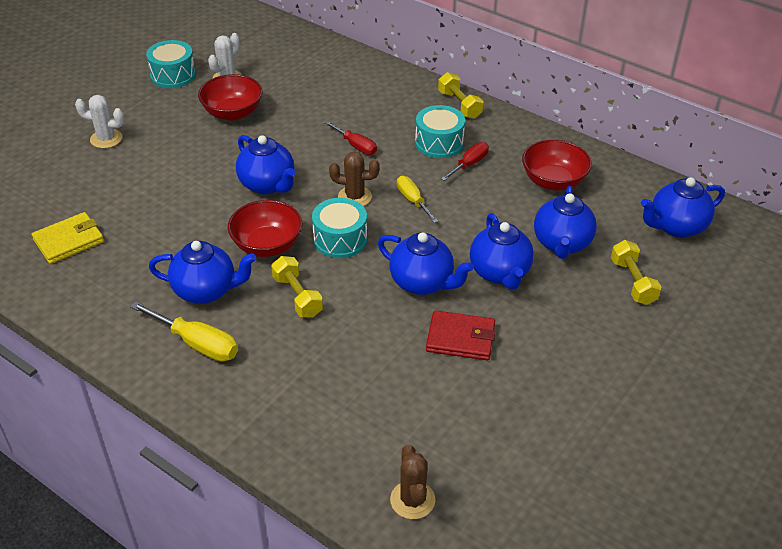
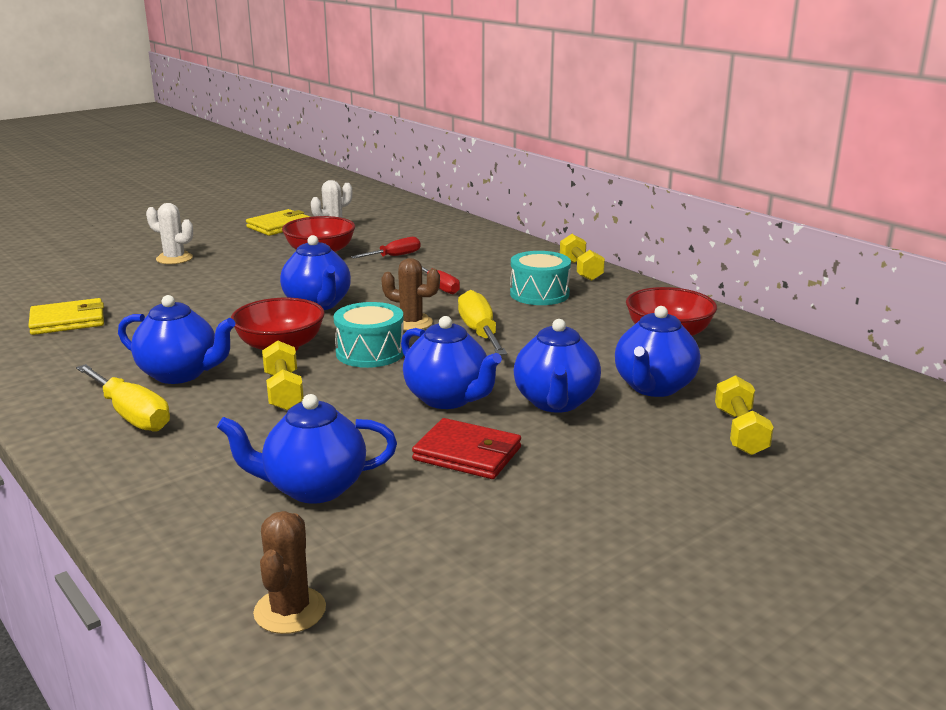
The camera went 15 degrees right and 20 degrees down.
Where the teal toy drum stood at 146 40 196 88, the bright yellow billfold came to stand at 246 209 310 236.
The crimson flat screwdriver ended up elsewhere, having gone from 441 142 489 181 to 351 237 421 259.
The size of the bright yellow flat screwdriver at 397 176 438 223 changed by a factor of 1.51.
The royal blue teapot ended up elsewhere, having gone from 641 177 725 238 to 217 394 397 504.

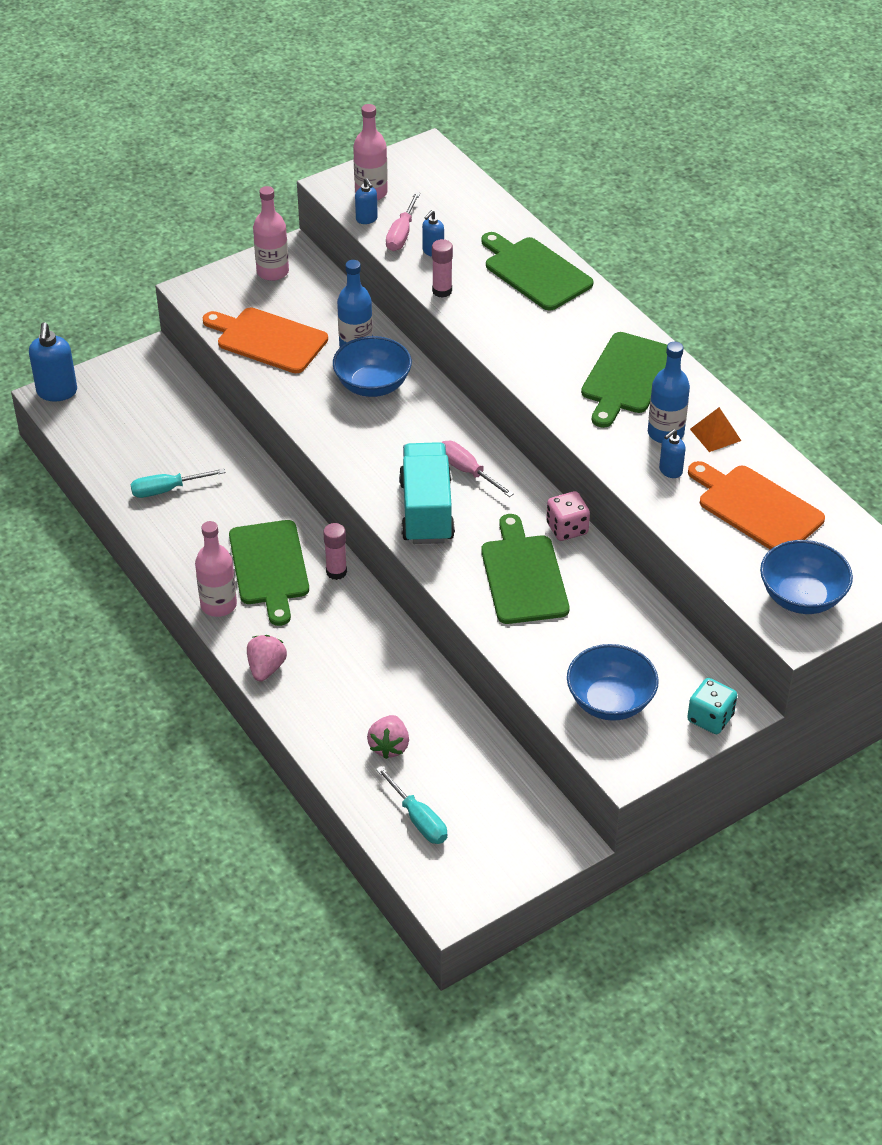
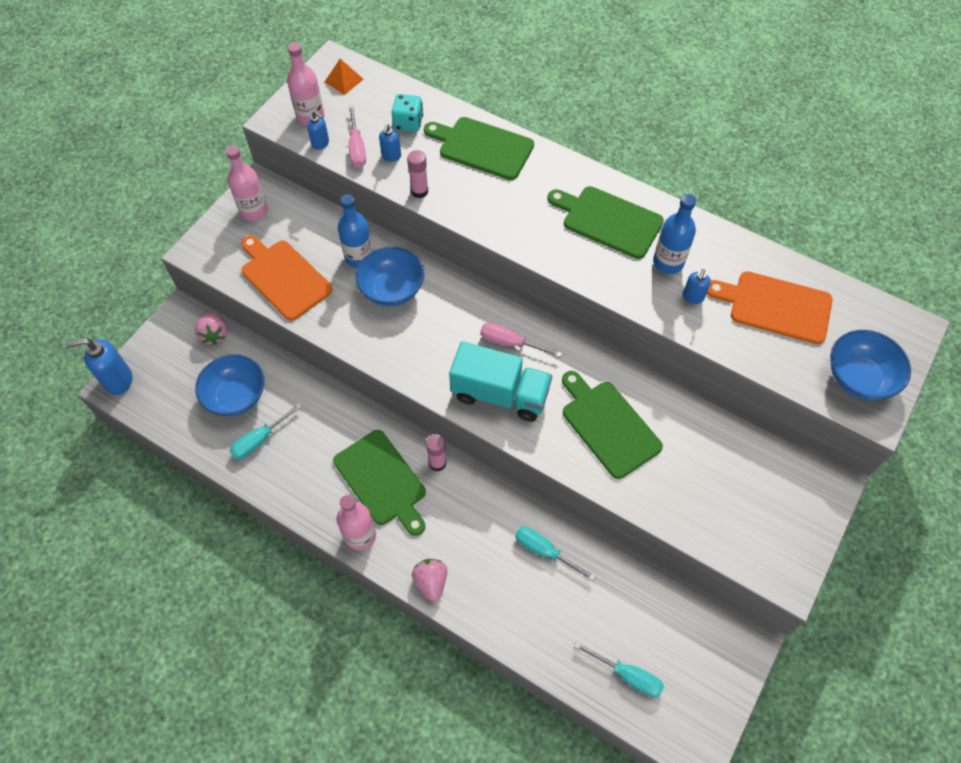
The camera went 25 degrees left and 15 degrees up.
The bright orange cutting board at 203 308 328 373 ended up facing another way, 45 degrees clockwise from before.
The royal blue pump bottle at 29 322 77 401 ended up facing another way, 105 degrees clockwise from before.
The leaf-green cutting board at 581 332 667 428 ended up facing another way, 120 degrees clockwise from before.
The bright orange pyramid ended up elsewhere, having gone from 690 407 741 452 to 325 59 363 95.
The teal toy truck at 399 442 455 544 ended up facing another way, 135 degrees clockwise from before.
The second view lost the rosy game die at 546 491 590 541.
The royal blue deep dish ended up elsewhere, having gone from 567 644 659 721 to 195 354 264 416.
The teal game die ended up elsewhere, having gone from 687 678 737 734 to 391 94 423 132.
The rosy berry ended up elsewhere, having gone from 367 715 409 759 to 195 312 227 345.
The second view gained the teal flat screwdriver at 515 526 596 581.

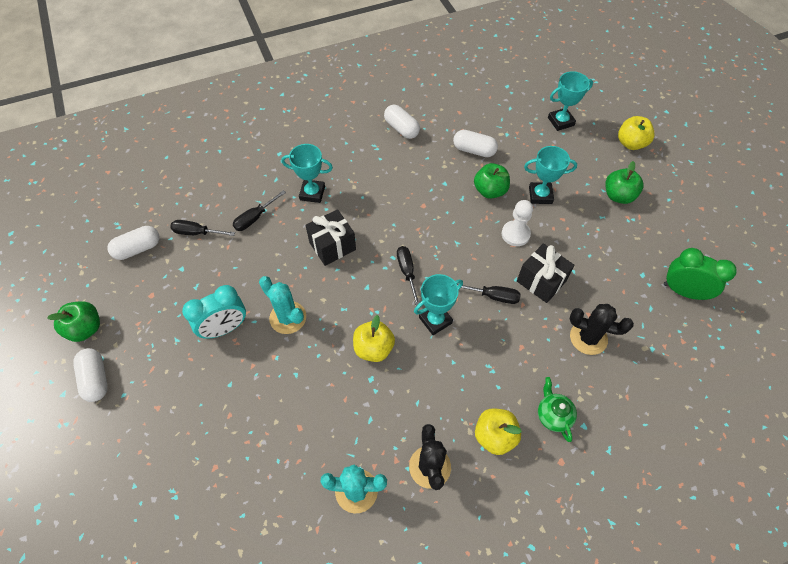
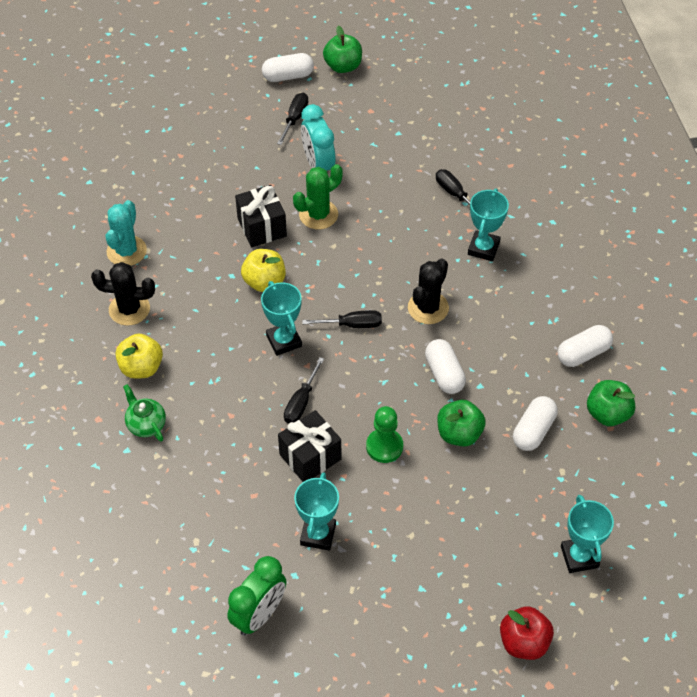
The camera went 100 degrees right and 5 degrees down.
What was the bright yellow apple at 618 116 655 150 turned into the crimson apple at 500 606 554 660.
The teal award cup ended up elsewhere, having gone from 524 146 577 204 to 294 472 339 551.
The leaf-green apple ended up elsewhere, having gone from 605 161 644 204 to 587 380 635 426.
What was the white game pawn at 502 200 533 246 turned into the leaf-green game pawn at 366 406 403 463.
The ebony wrapped gift ended up elsewhere, having gone from 306 209 356 266 to 235 185 287 247.
The ebony flat screwdriver ended up elsewhere, having gone from 170 220 235 236 to 277 93 308 145.
The white pill ended up elsewhere, having gone from 108 226 160 260 to 425 339 466 394.
What was the teal prickly plant at 259 276 306 334 turned into the leaf-green prickly plant at 293 164 342 229.
The ebony prickly plant ended up elsewhere, having gone from 570 304 634 355 to 408 258 449 324.
The leaf-green teapot at 538 377 577 442 ended up facing another way, 120 degrees counterclockwise from before.

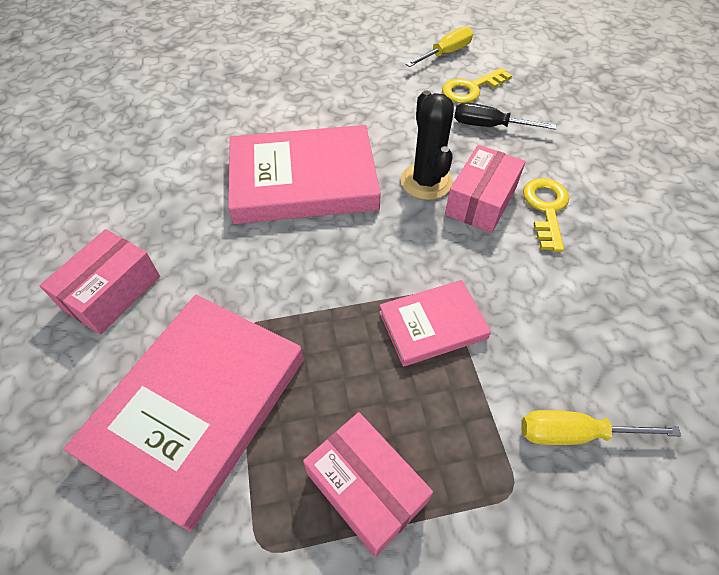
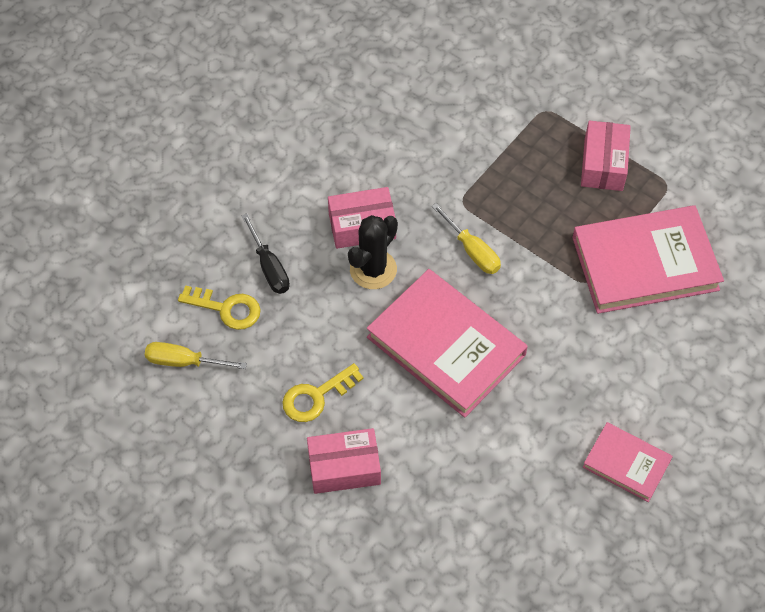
The camera went 130 degrees left and 5 degrees up.
The bright yellow door key ended up elsewhere, having gone from 523 178 569 252 to 282 363 364 422.
The rosy box ended up elsewhere, having gone from 39 229 160 335 to 307 428 381 494.
The rosy hardcover ended up elsewhere, having gone from 379 280 491 367 to 583 422 673 502.
The bright yellow flat screwdriver ended up elsewhere, having gone from 521 410 681 445 to 432 203 501 274.

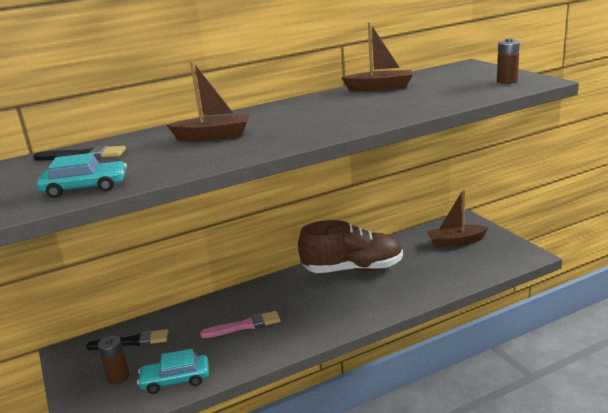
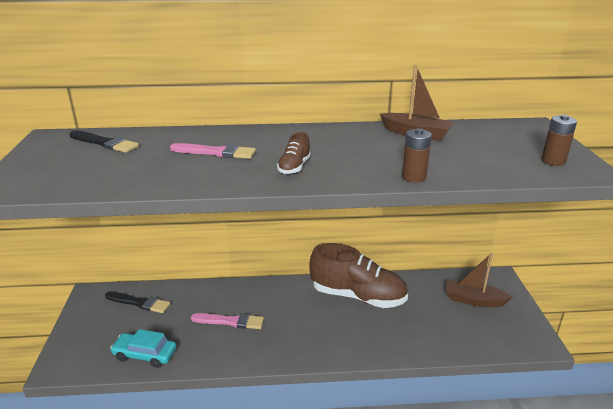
The camera went 20 degrees right and 5 degrees up.
Where the dark brown sailboat stood at 167 61 249 141, the rosy brush came to stand at 170 143 256 159.
The second view lost the teal toy car at 37 153 127 198.
The dark brown power cell ended up elsewhere, having gone from 98 336 129 384 to 402 128 432 183.
The second view gained the dark brown shoe at 277 132 311 174.

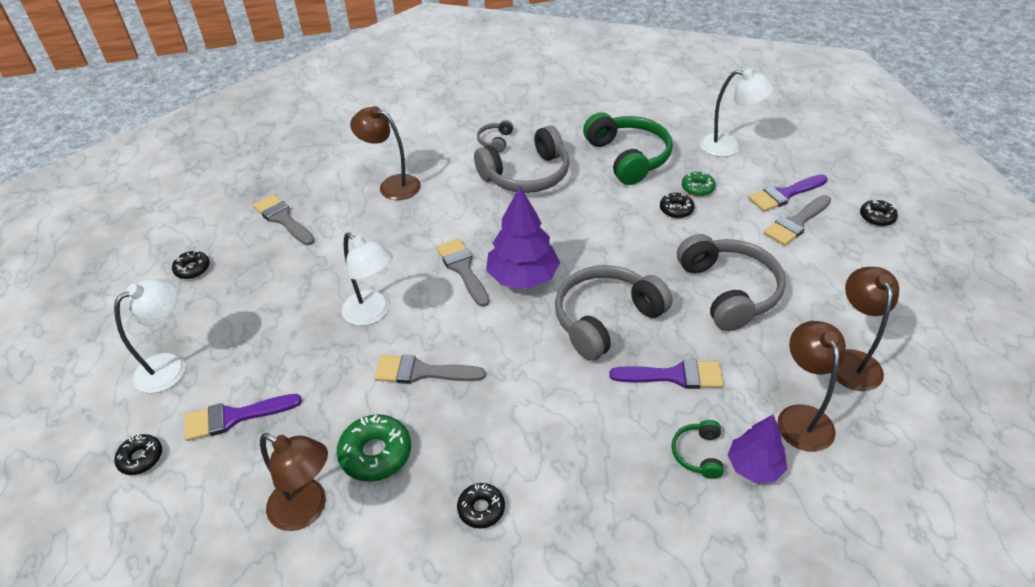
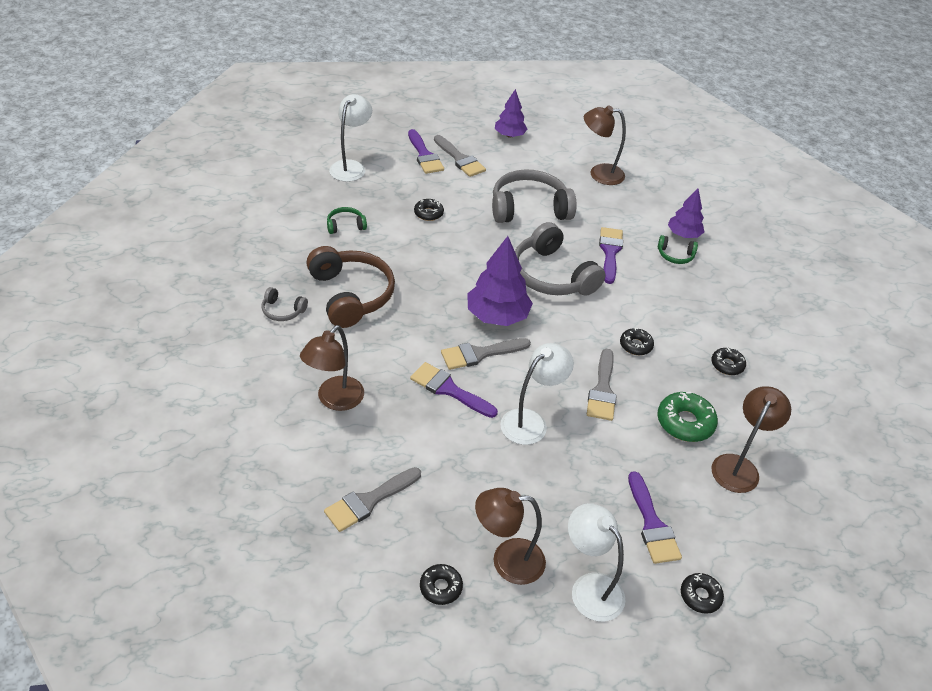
The camera went 90 degrees left and 0 degrees up.
The size of the leaf-green headset at 583 112 673 185 changed by a factor of 0.46.
What was the grey headset at 474 125 570 193 turned into the dark brown headset at 306 246 395 328.
The second view lost the leaf-green donut at 682 172 716 196.
The ebony donut ended up elsewhere, having gone from 860 199 898 226 to 620 328 654 355.
The dark brown reading lamp ended up elsewhere, having gone from 777 321 846 452 to 475 488 546 585.
The second view gained the royal purple toy tree at 495 89 527 138.
The second view gained the royal purple brush at 410 362 498 418.

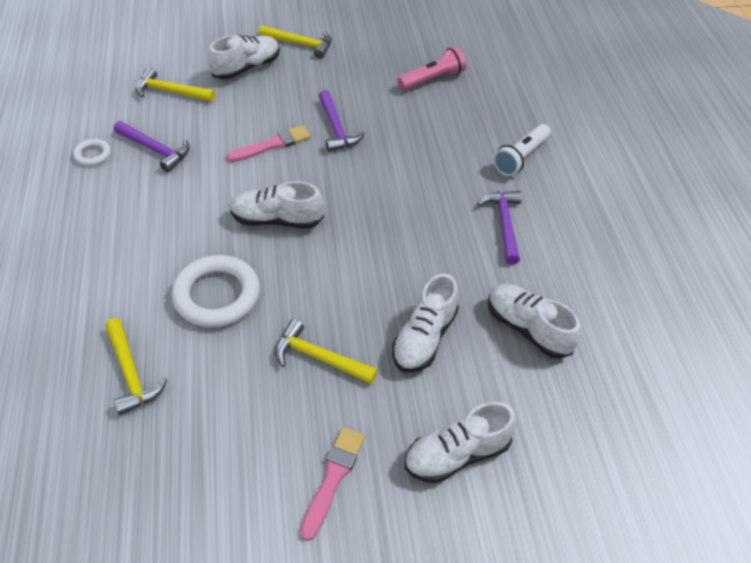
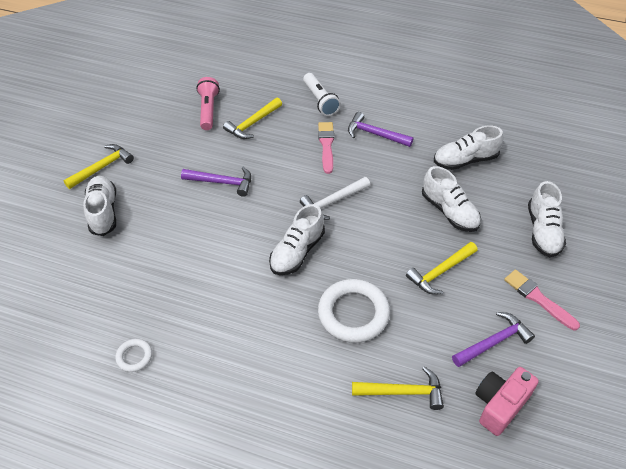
The camera went 60 degrees left and 0 degrees up.
The bright yellow hammer ended up elsewhere, having gone from 136 67 215 102 to 223 97 282 139.
The royal purple hammer ended up elsewhere, having gone from 114 121 190 172 to 452 312 535 367.
The rosy brush ended up elsewhere, having gone from 226 125 311 162 to 318 122 334 174.
The second view gained the white hammer at 300 177 370 220.
The second view gained the rosy compact camera at 475 367 539 436.

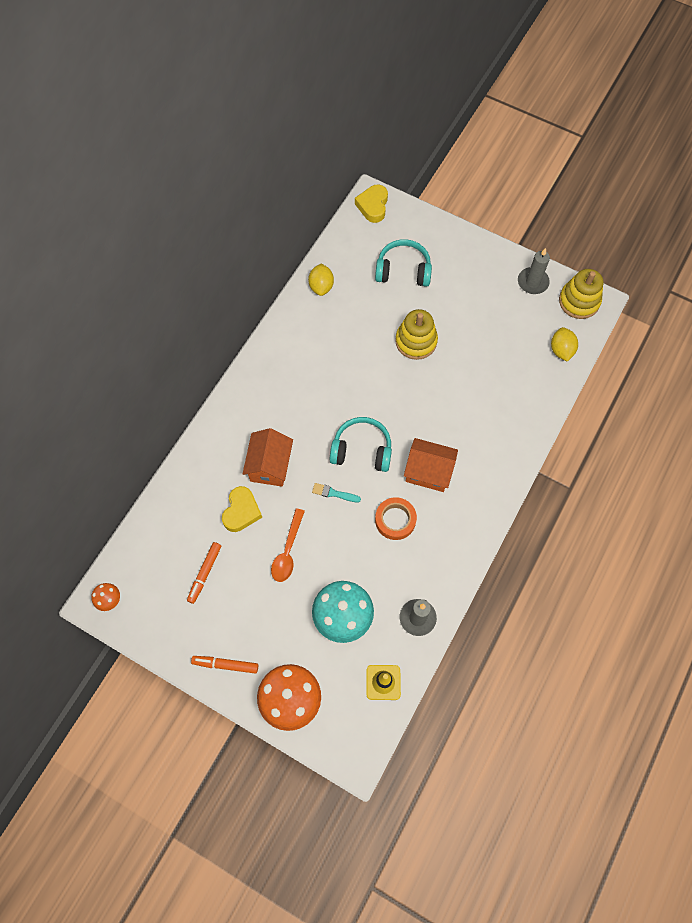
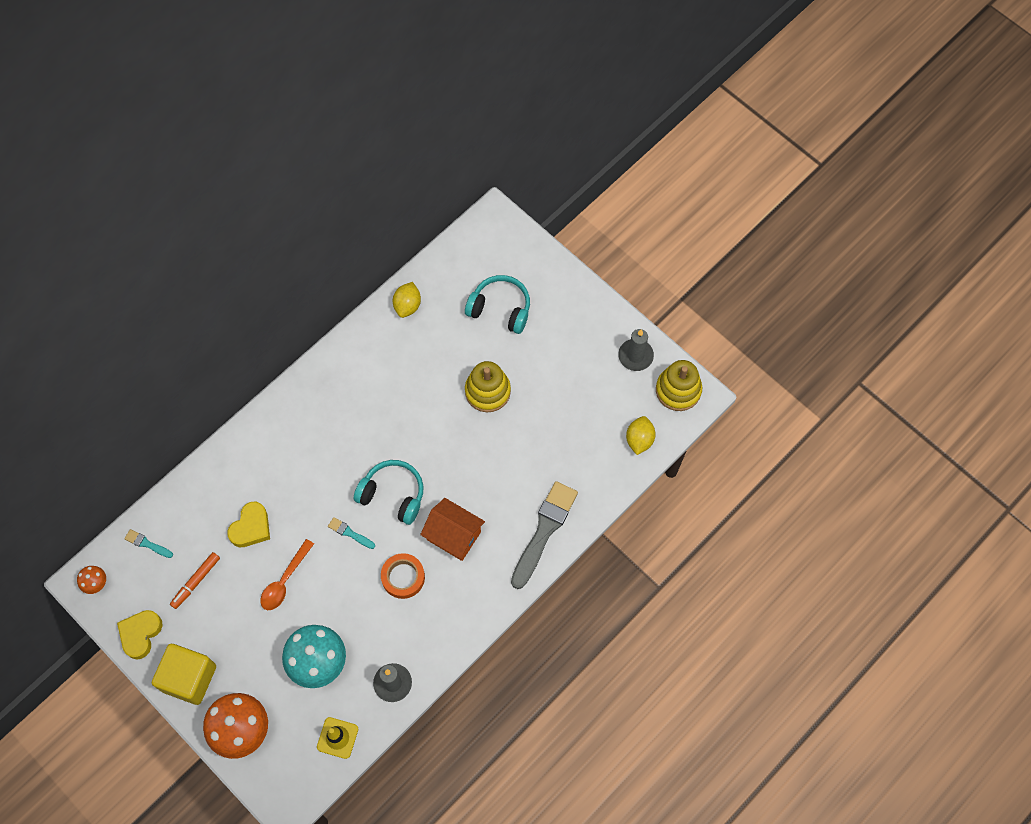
The camera went 15 degrees right and 0 degrees up.
The bright yellow love heart ended up elsewhere, having gone from 355 185 388 223 to 117 610 163 659.
The second view lost the bright orange house at 242 428 293 487.
Where the bright orange marker stood at 191 656 258 674, the bright yellow block came to stand at 152 644 216 705.
The second view gained the grey brush at 511 481 578 589.
The second view gained the teal brush at 124 529 173 558.

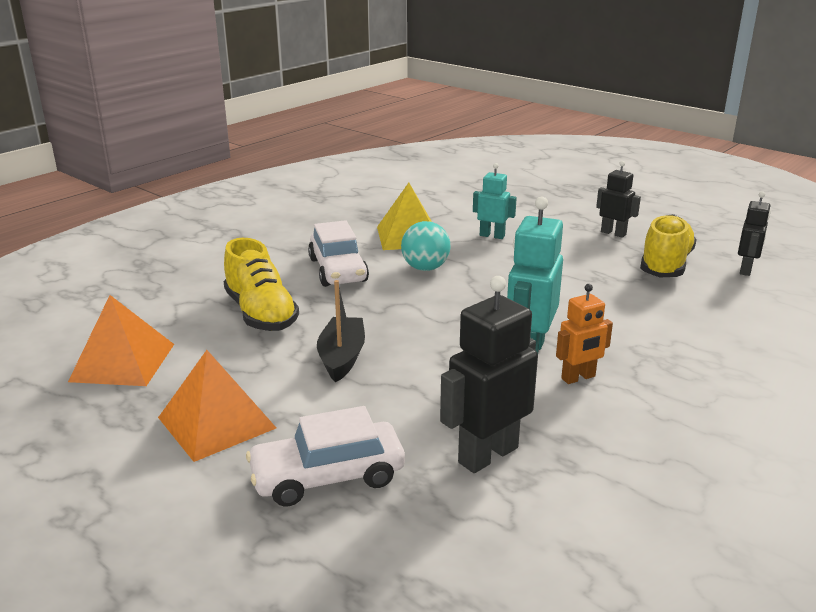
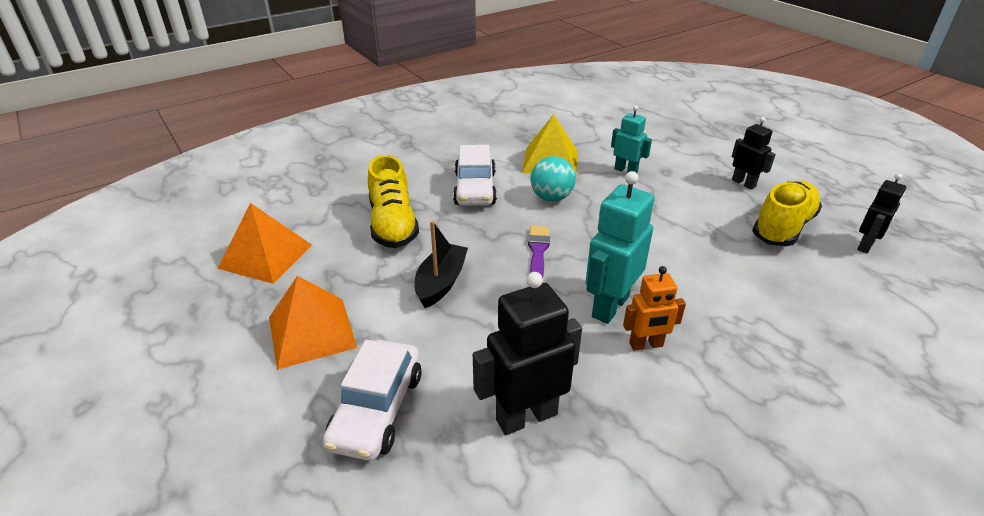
The camera went 15 degrees right and 10 degrees up.
The white toy car at 246 406 405 507 ended up facing another way, 75 degrees counterclockwise from before.
The second view gained the royal purple brush at 528 226 550 277.

